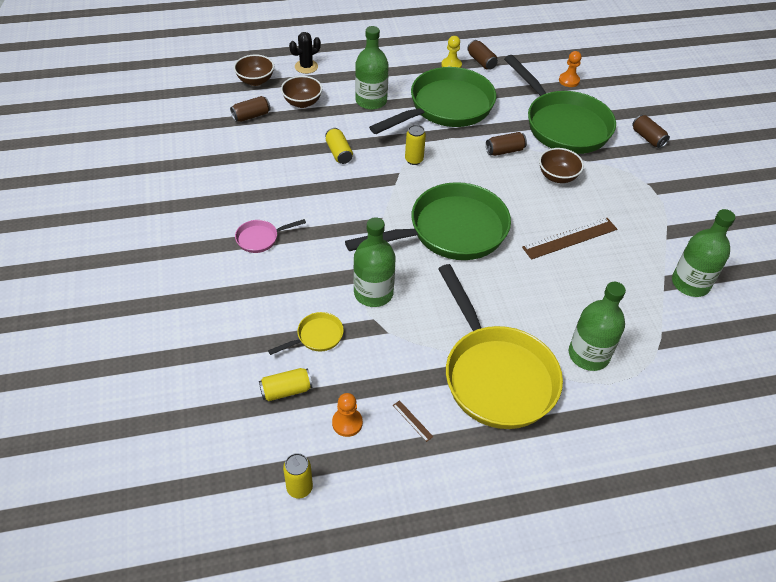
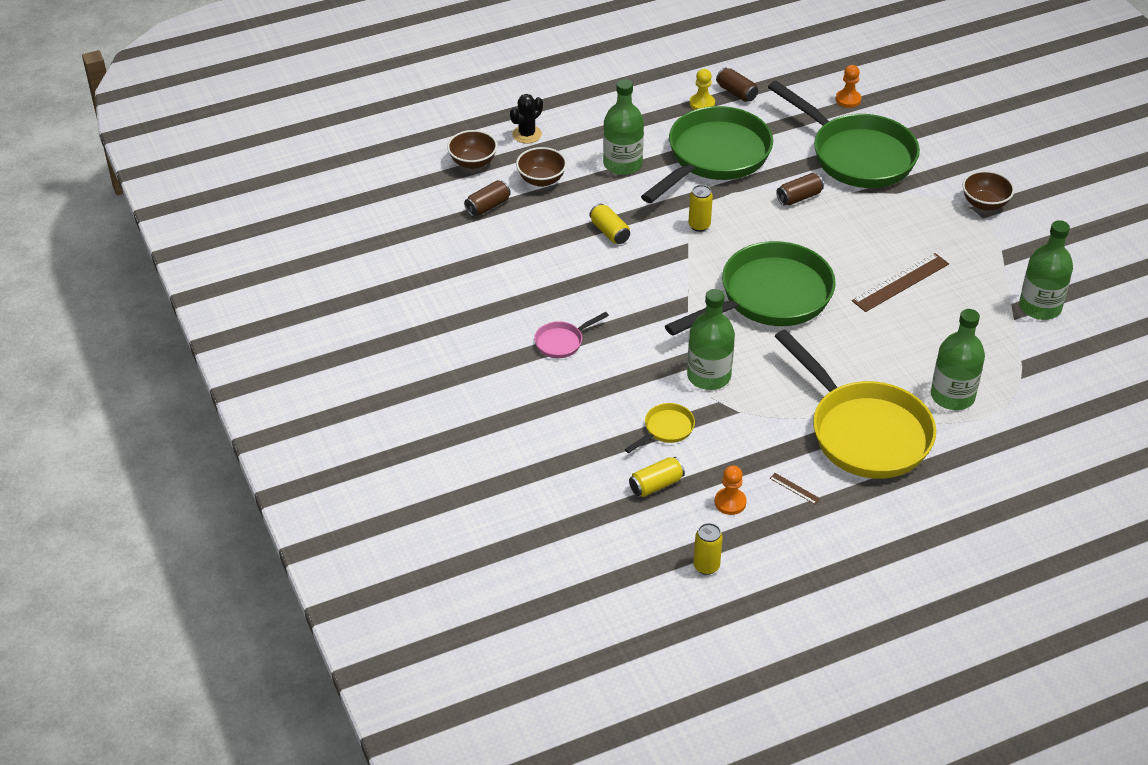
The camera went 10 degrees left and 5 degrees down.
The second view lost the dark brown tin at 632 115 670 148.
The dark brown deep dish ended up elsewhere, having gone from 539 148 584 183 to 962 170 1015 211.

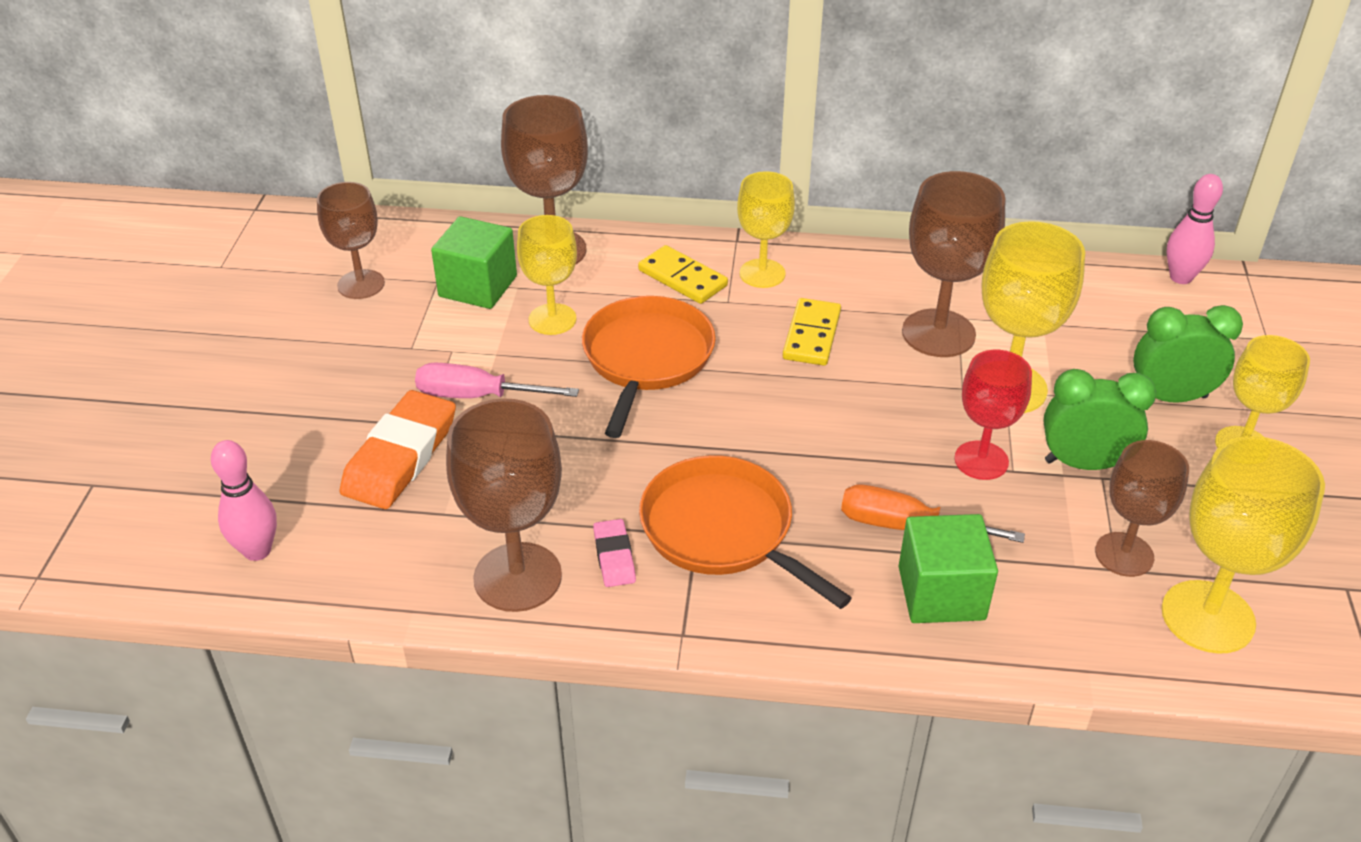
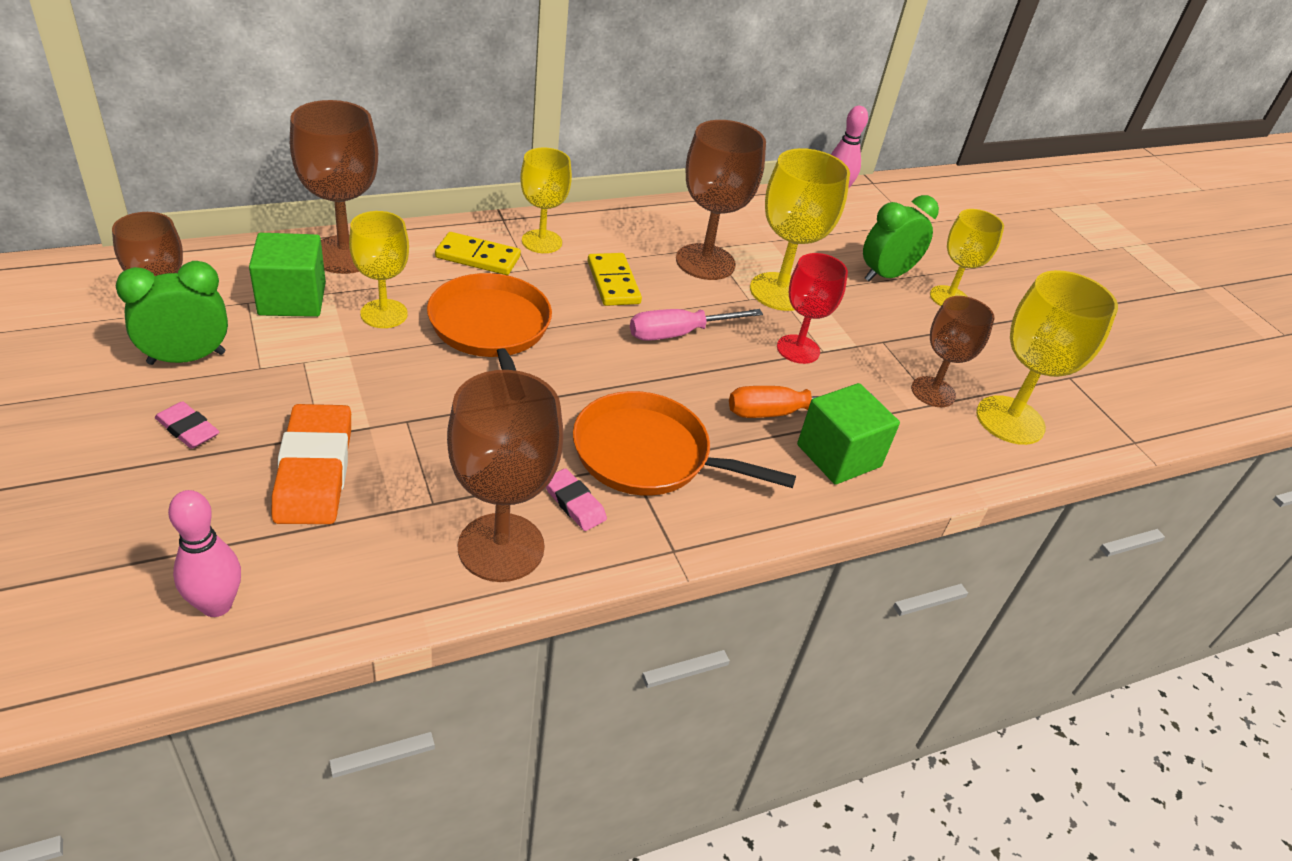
The camera went 35 degrees left and 0 degrees up.
The rosy flat screwdriver ended up elsewhere, having gone from 415 363 579 398 to 630 309 763 341.
The leaf-green clock ended up elsewhere, having gone from 1043 369 1156 470 to 116 261 228 365.
The second view gained the rosy gum eraser at 155 401 220 449.

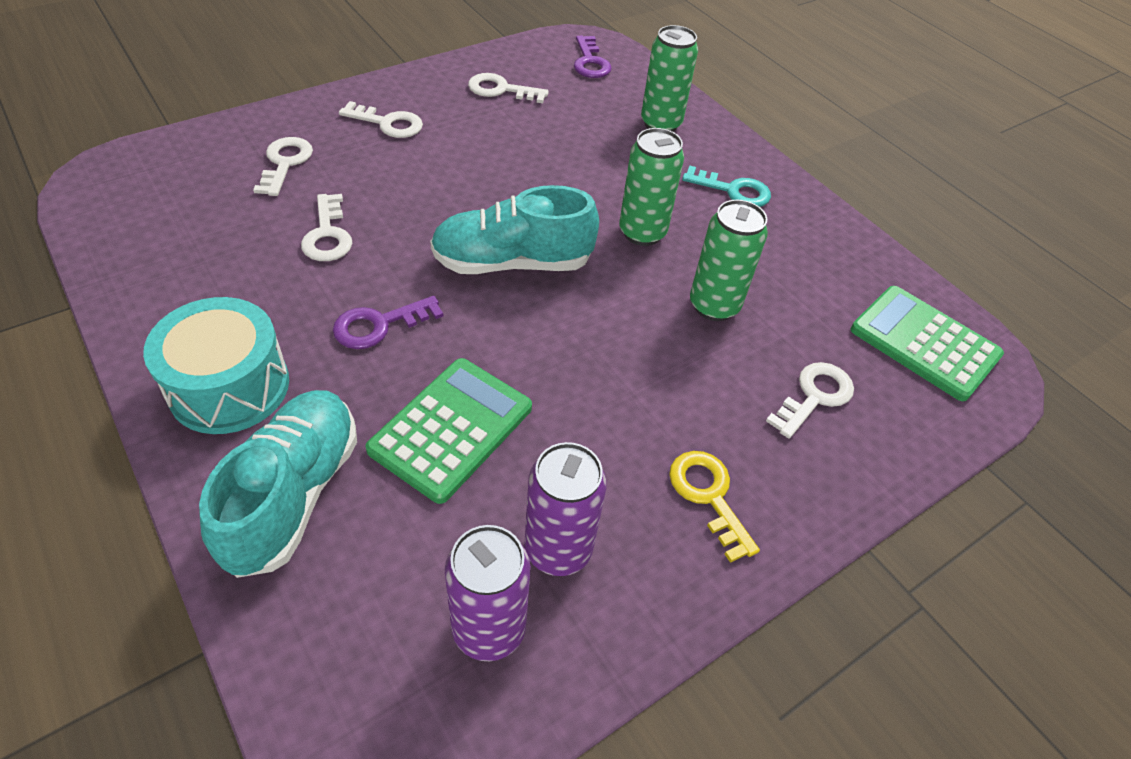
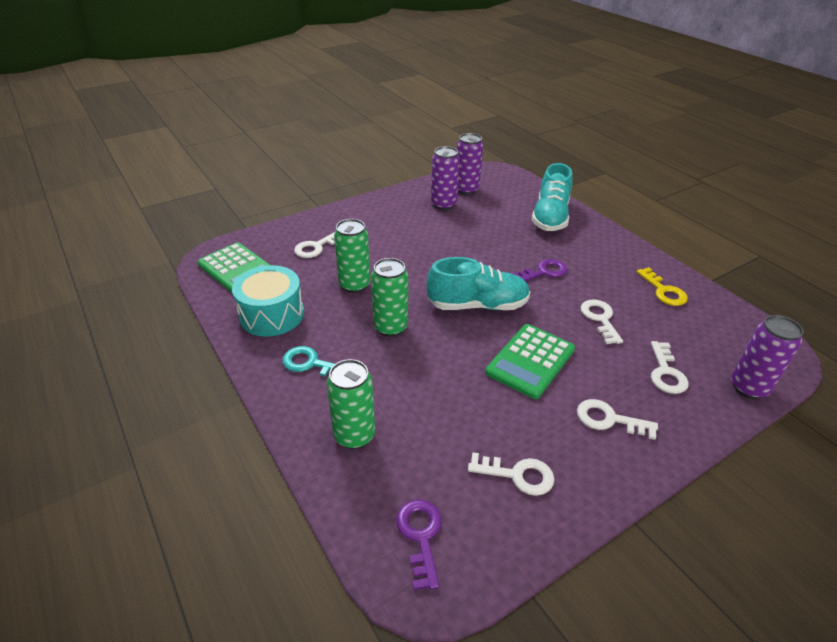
The camera went 175 degrees left and 10 degrees down.
The teal toy drum ended up elsewhere, having gone from 143 297 289 434 to 232 265 304 337.
The leaf-green adding machine ended up elsewhere, having gone from 365 358 532 504 to 485 324 575 399.
The bright yellow door key ended up elsewhere, having gone from 669 451 760 563 to 636 267 688 306.
The second view gained the royal purple tin at 731 315 803 399.

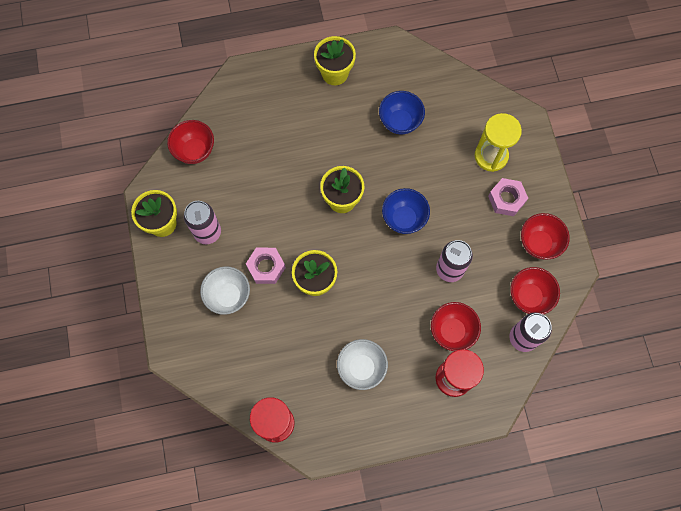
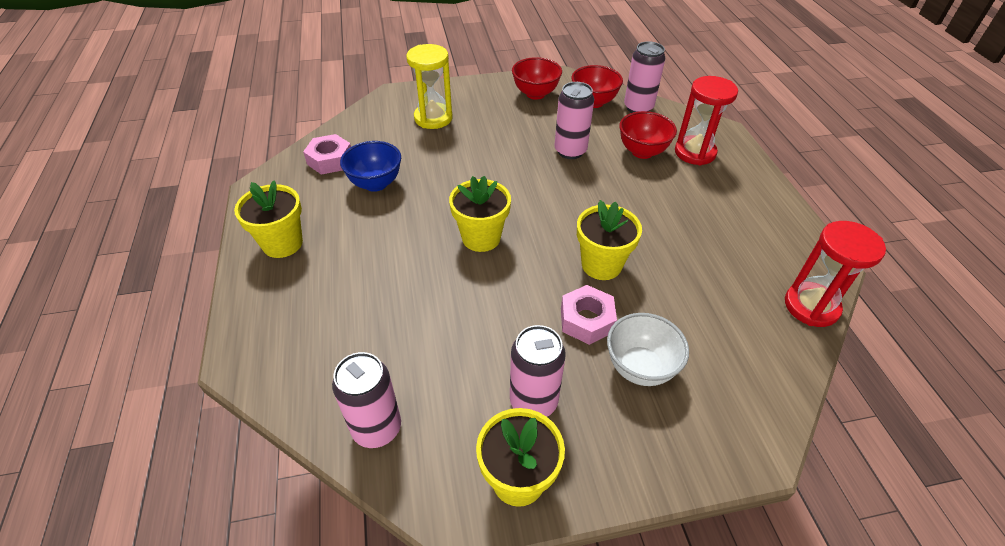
The camera went 90 degrees left and 25 degrees down.
Where the crimson deep dish stood at 167 120 214 164, the rosy tin came to stand at 332 352 401 448.
The rosy hex nut ended up elsewhere, having gone from 488 178 528 216 to 303 134 351 175.
The second view lost the royal blue deep dish at 382 188 430 234.
The second view lost the white deep dish at 337 339 388 390.

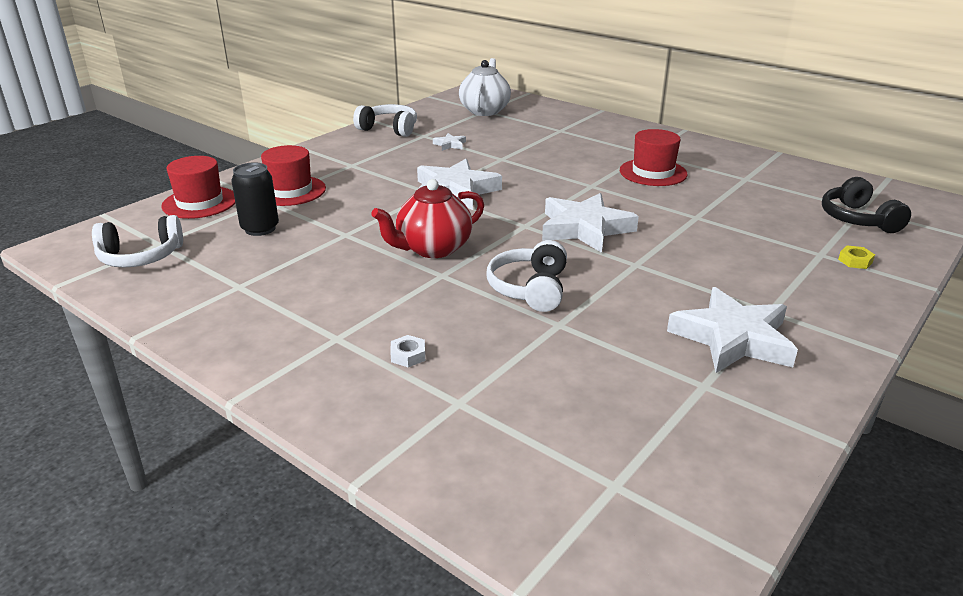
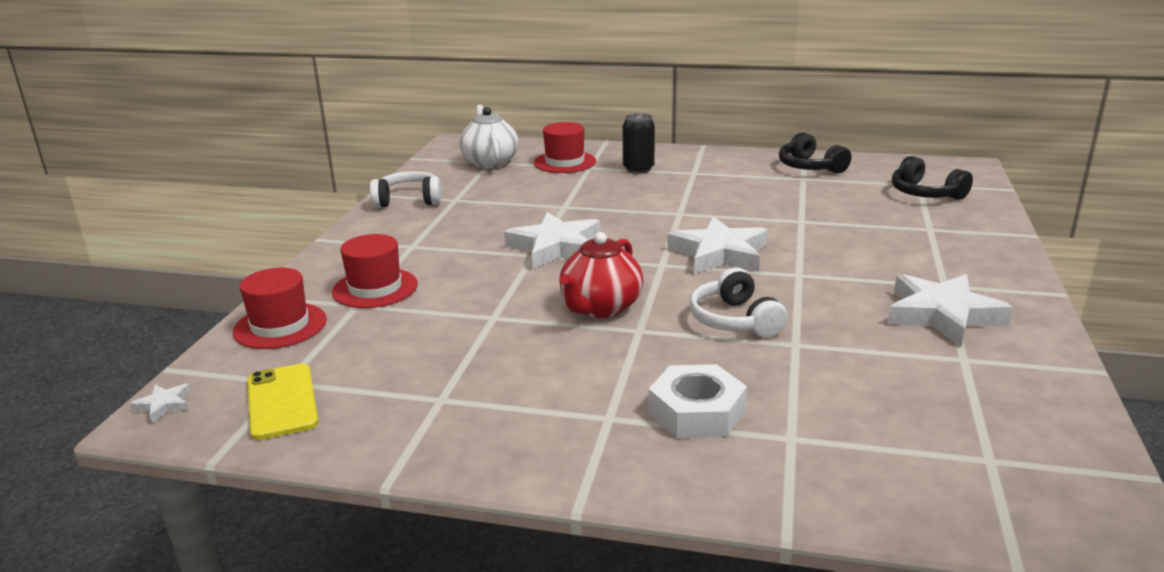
The camera went 25 degrees left and 5 degrees down.
The crimson tall hat ended up elsewhere, having gone from 620 129 688 186 to 534 122 596 173.
The white five-pointed star ended up elsewhere, having gone from 433 133 466 151 to 130 384 191 423.
The ebony tin ended up elsewhere, having gone from 231 162 279 236 to 623 113 655 174.
Where the white headset stood at 92 215 183 268, the bright yellow smartphone came to stand at 248 364 318 440.
The second view lost the bright yellow hex nut at 838 246 875 269.
The size of the white hex nut at 390 335 425 367 changed by a factor of 2.31.
The second view gained the ebony headset at 779 132 851 174.

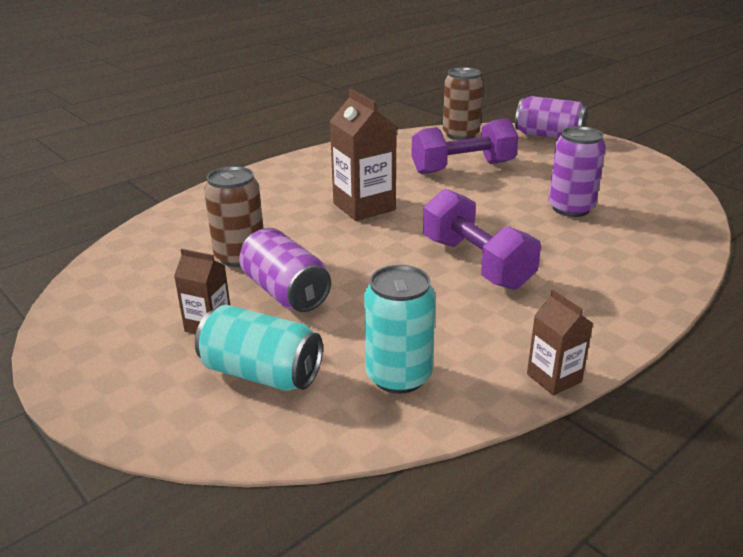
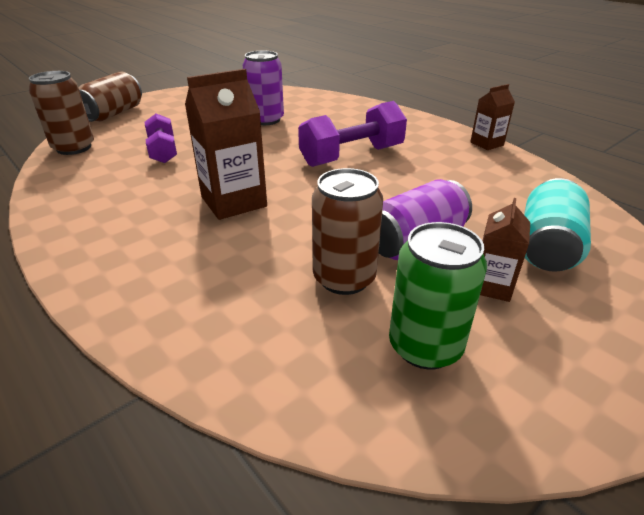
The camera went 90 degrees left and 5 degrees up.
What was the royal purple tin at 515 96 587 138 turned into the dark brown tin at 79 71 142 122.
The size of the royal purple free weight at 411 118 518 174 changed by a factor of 0.62.
The second view lost the teal tin at 364 265 436 394.
The second view gained the leaf-green tin at 389 222 487 370.

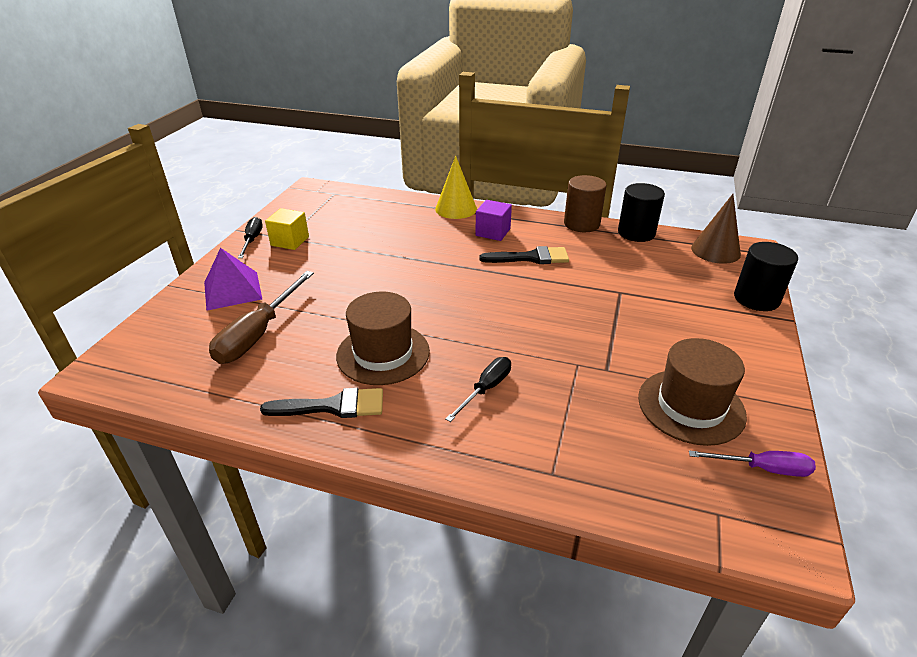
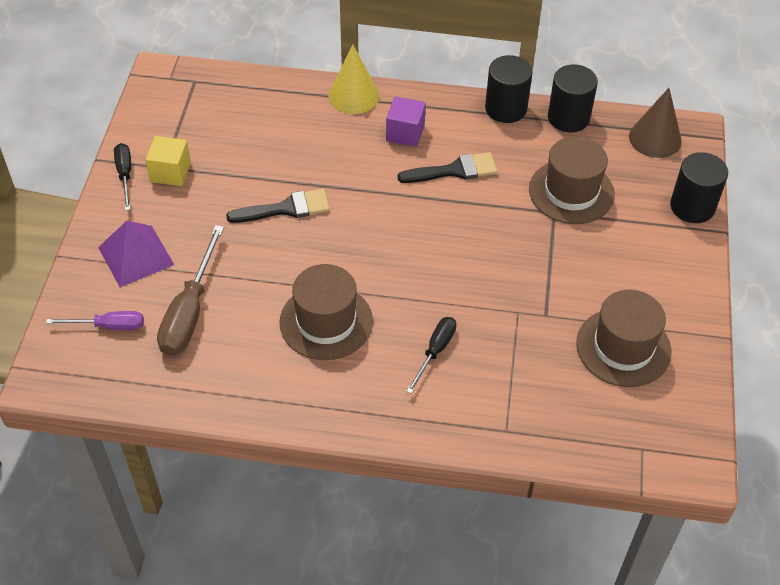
The camera went 10 degrees left and 15 degrees up.
What was the dark brown cylinder shape at 564 175 607 232 turned into the ebony cylinder shape at 485 55 533 123.
The ebony brush ended up elsewhere, having gone from 260 388 383 418 to 226 189 330 223.
The royal purple flat screwdriver ended up elsewhere, having gone from 689 451 816 477 to 46 311 144 330.
The second view gained the dark brown tall hat at 529 137 615 224.

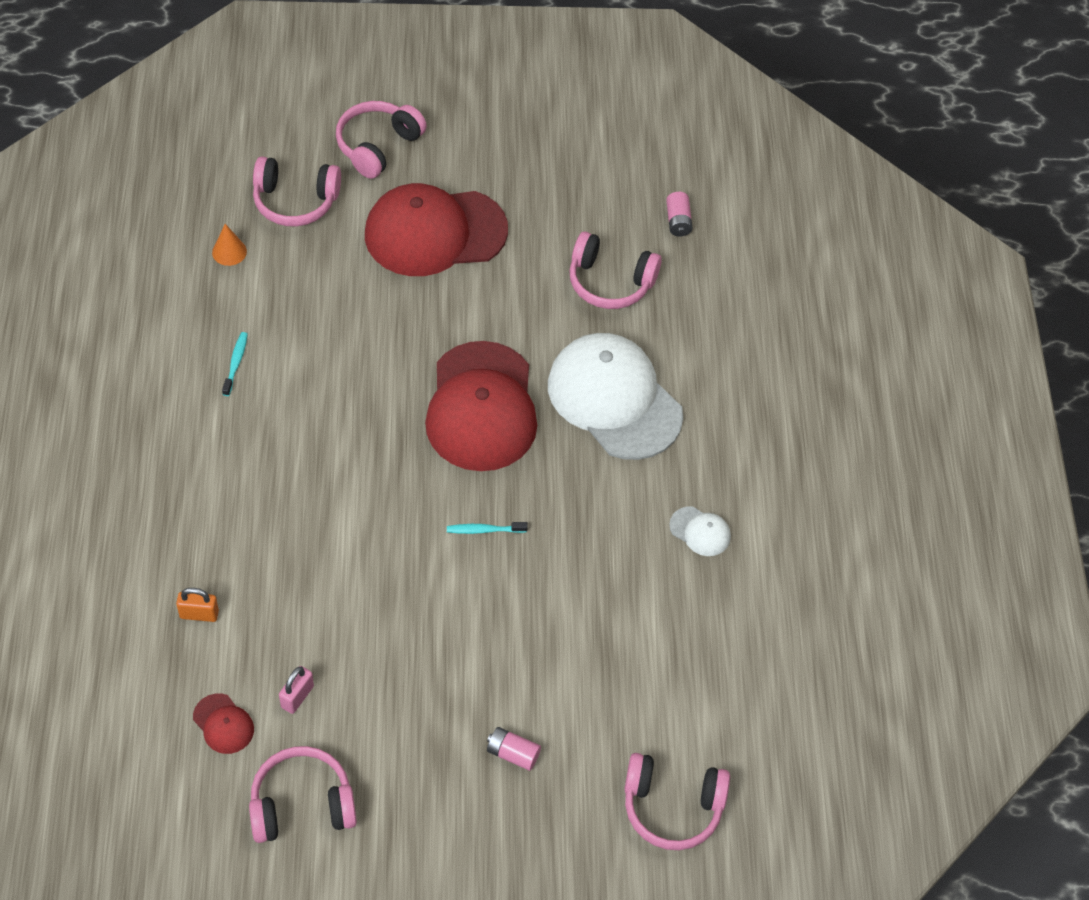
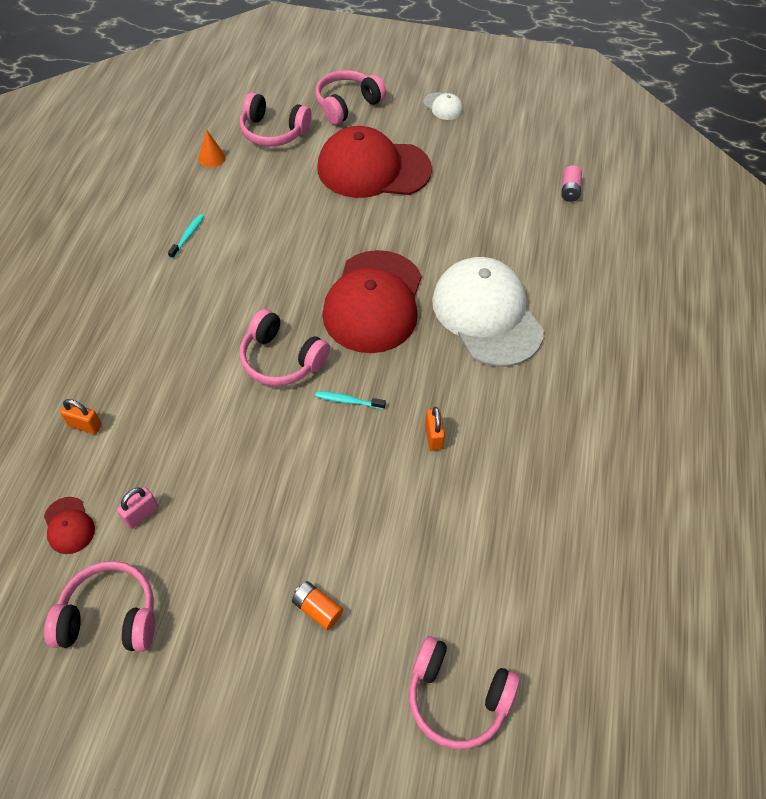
The camera went 15 degrees right and 0 degrees up.
The rosy headset ended up elsewhere, having gone from 569 231 662 309 to 240 309 330 386.
The white cap ended up elsewhere, having gone from 669 506 731 556 to 423 92 463 120.
What was the rosy power cell at 487 727 541 771 turned into the bright orange power cell at 292 581 343 630.
The second view gained the bright orange small lock at 425 407 445 451.

